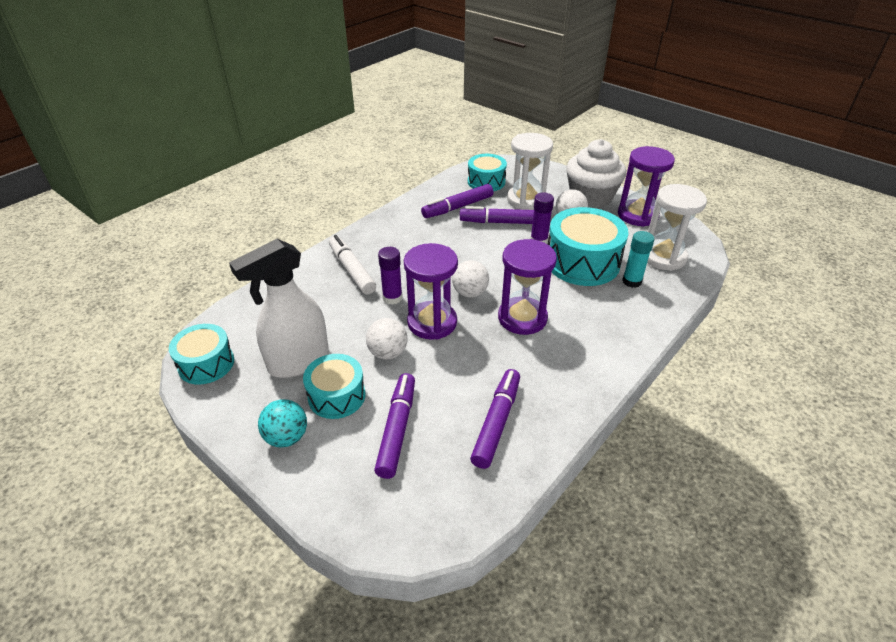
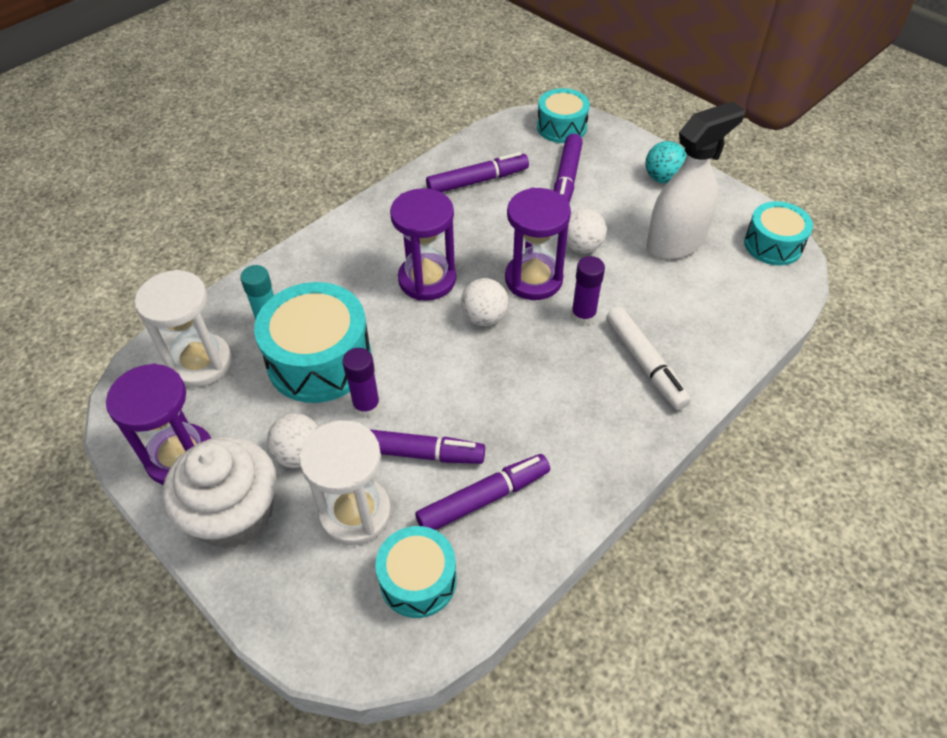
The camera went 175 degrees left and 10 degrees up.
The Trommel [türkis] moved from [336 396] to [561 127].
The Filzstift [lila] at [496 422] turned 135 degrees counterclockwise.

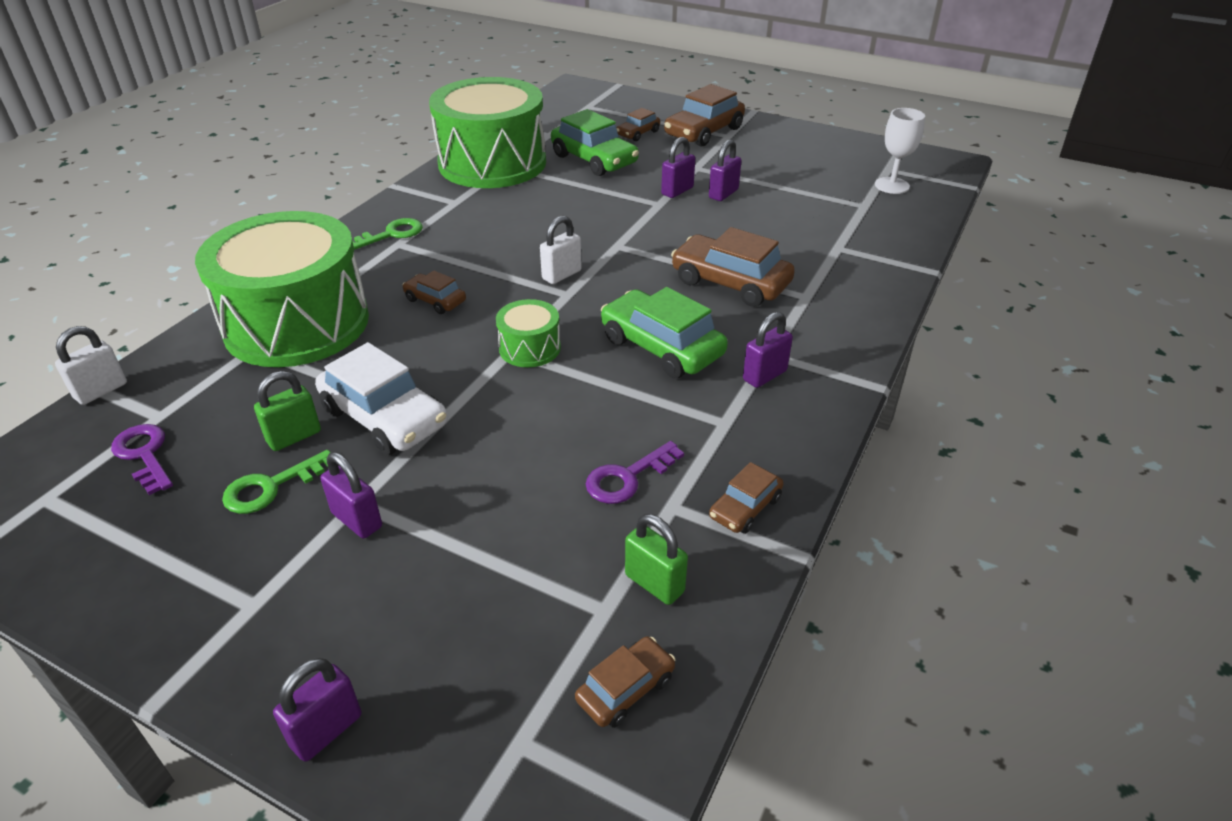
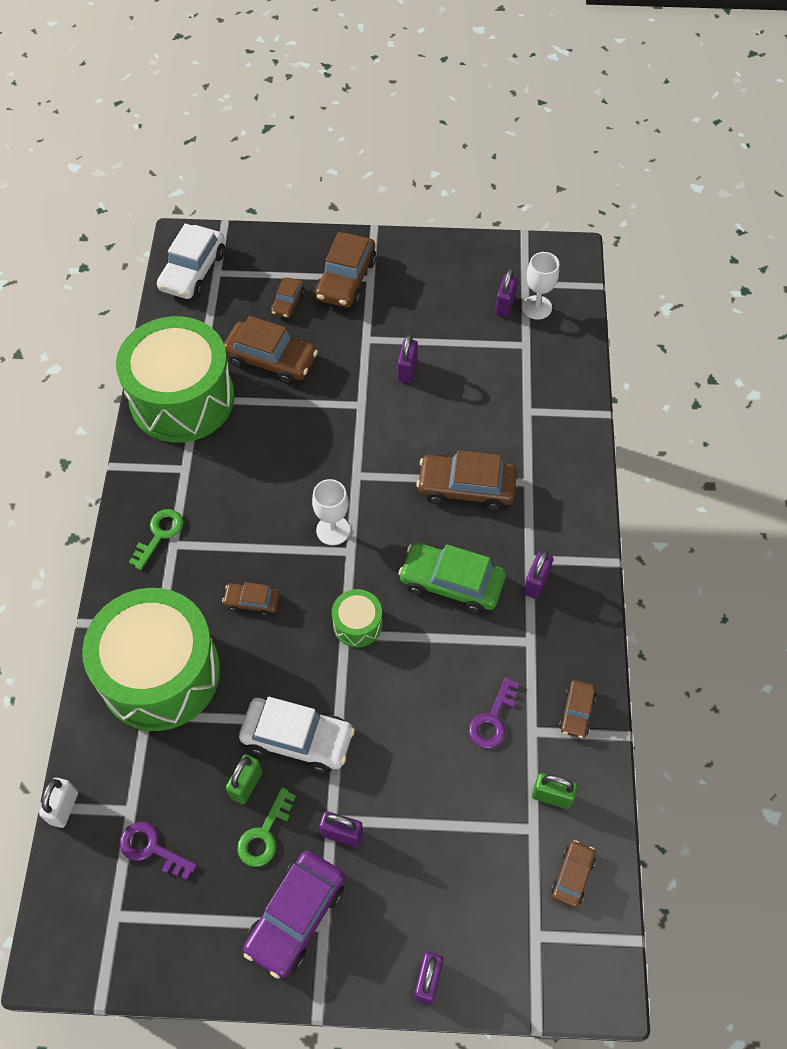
The camera went 25 degrees left and 20 degrees up.
The Auto [weiß] at [193 271] appeared.
The Auto [lila] at [296 916] appeared.
The Vorhängeschloss [lila] moved from [677 191] to [505 305].
The Vorhängeschloss [weiß] at [561 275] was replaced by the Kelch [weiß] at [333 530].
The Auto [grün] at [594 160] became the Auto [braun] at [271 359].

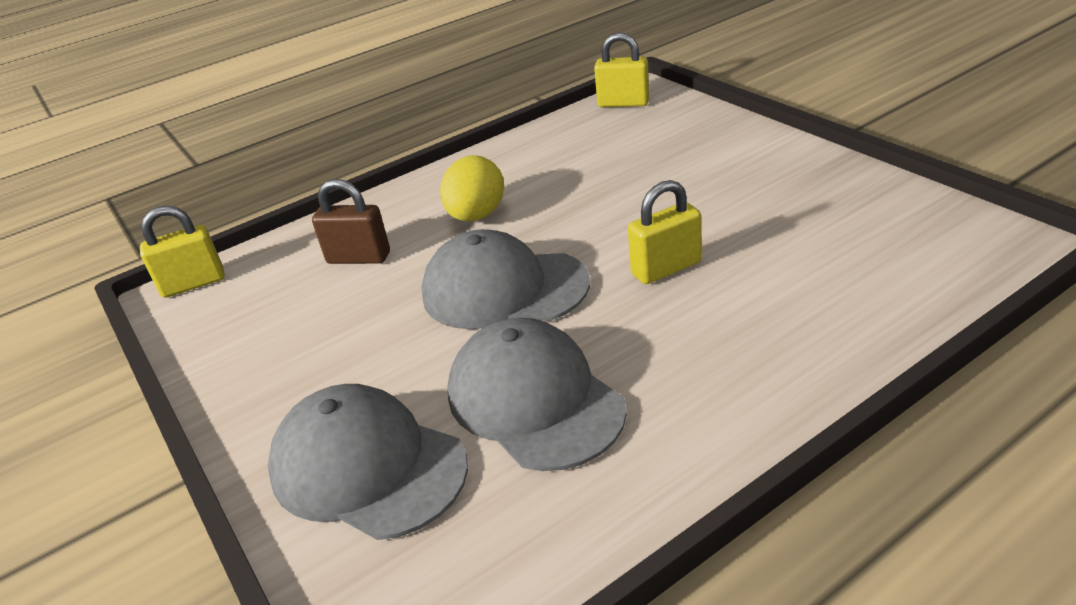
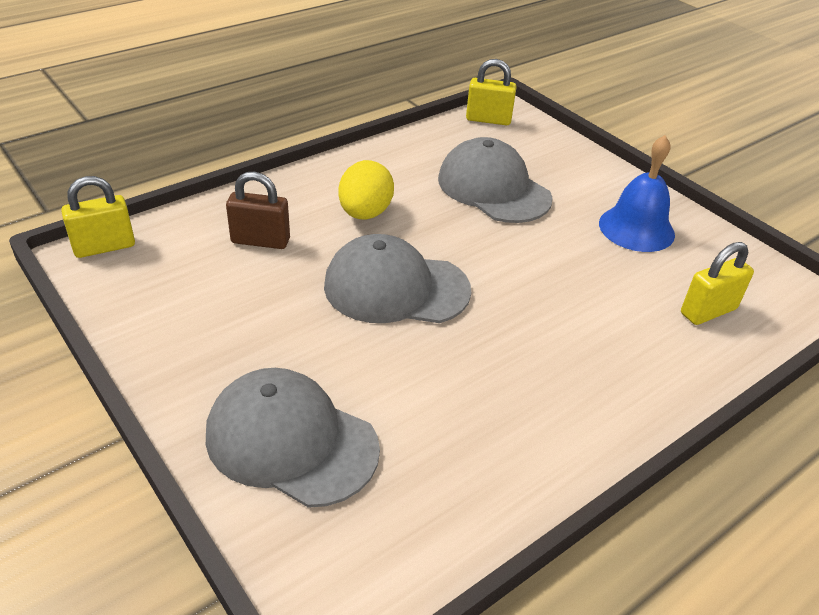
The camera went 10 degrees left and 5 degrees up.
The Glocke [blau] at [636 228] appeared.
The Kappe [grau] moved from [534 400] to [493 188].
The Vorhängeschloss [gelb] moved from [666 268] to [708 311].

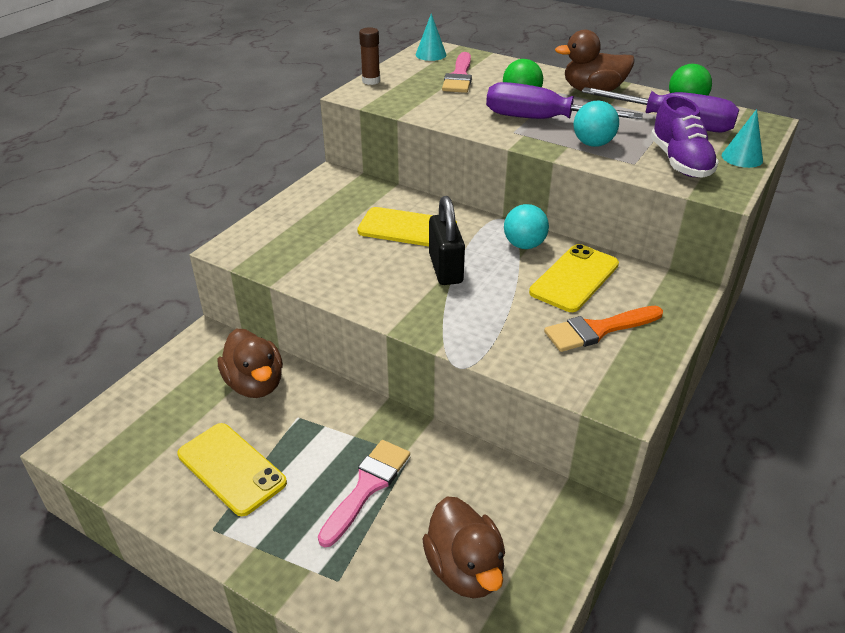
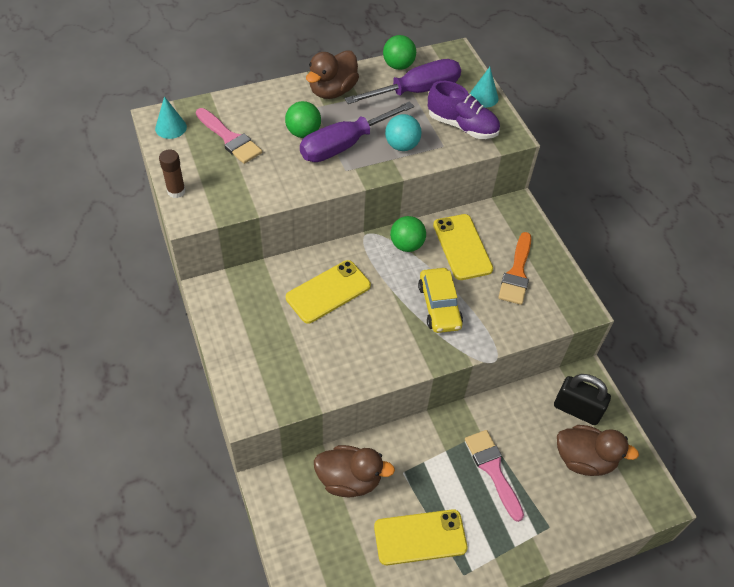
The camera went 55 degrees left and 15 degrees up.
The Auto [gelb] at [439 306] appeared.
The Vorhängeschloss [schwarz] moved from [445 269] to [577 409].
The Ball [türkis] at [524 245] became the Ball [grün] at [406 245].

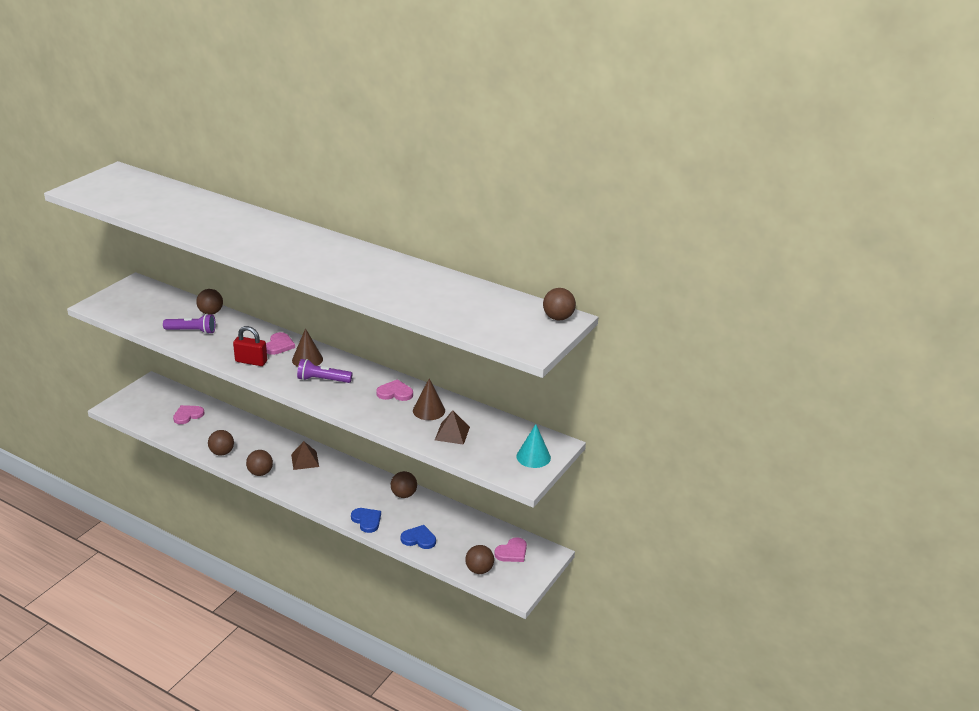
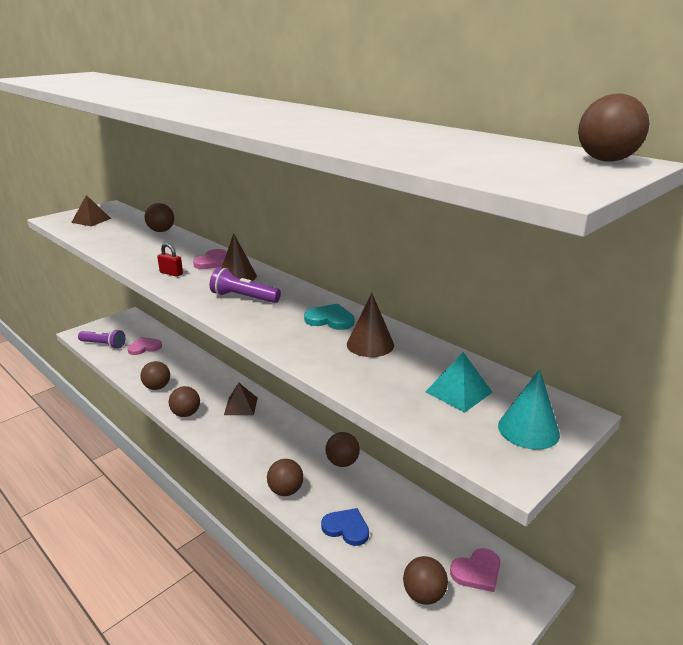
The camera went 15 degrees right and 5 degrees down.
The Pyramide [türkis] at [458 392] appeared.
The Taschenlampe [lila] moved from [192 331] to [103 345].
The Pyramide [braun] moved from [452 433] to [91 220].
The Herz [blau] at [367 520] was replaced by the Ball [braun] at [285 490].
The Herz [rosa] at [395 393] became the Herz [türkis] at [330 319].
The Vorhängeschloss [rot] at [251 361] changed to 0.63 times the size.

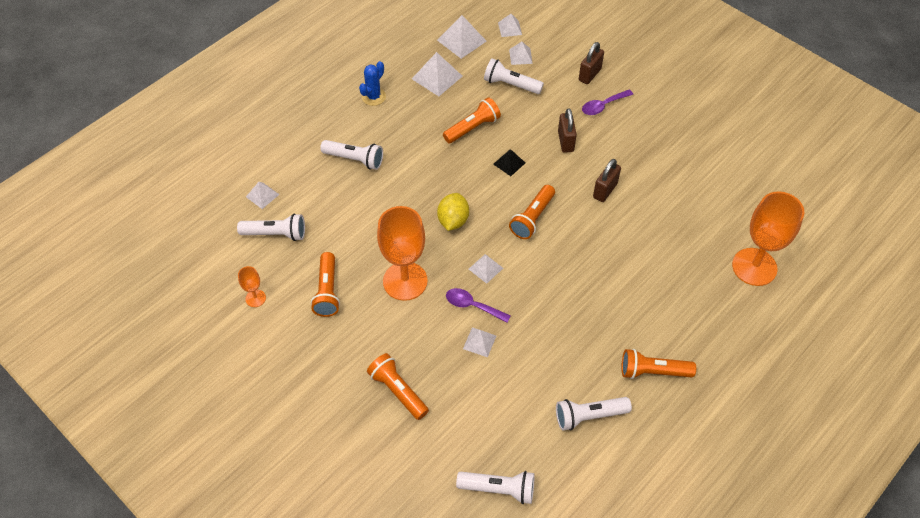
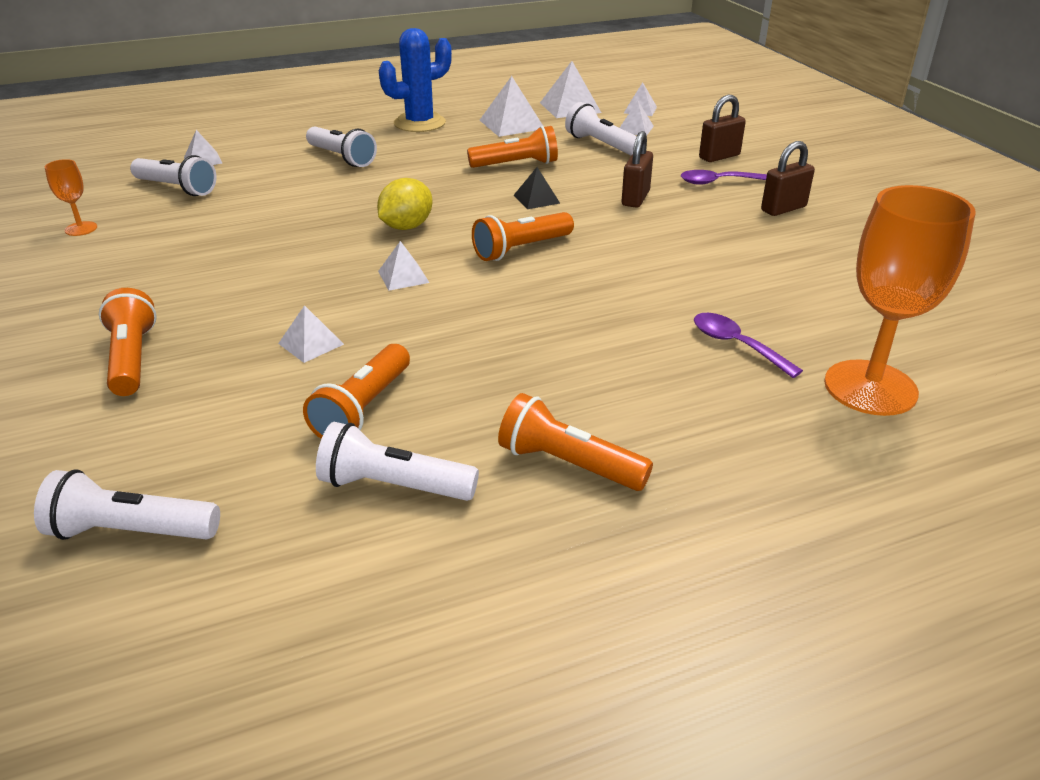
The camera went 25 degrees right and 20 degrees down.
The Kelch [orange] at [405 281] disappeared.
The Taschenlampe [orange] moved from [327 291] to [363 409].
The Löffel [lila] moved from [472 306] to [736 345].
The Vorhängeschloss [braun] moved from [605 190] to [783 209].
The Taschenlampe [weiß] at [499 489] turned 150 degrees clockwise.
The Kaktus [blau] at [373 97] changed to 1.58 times the size.

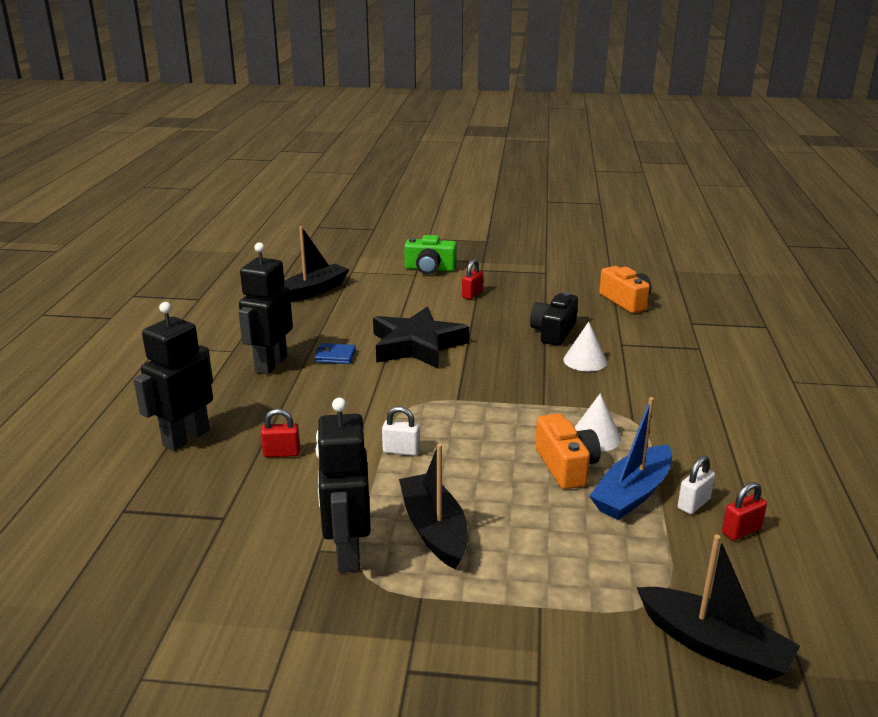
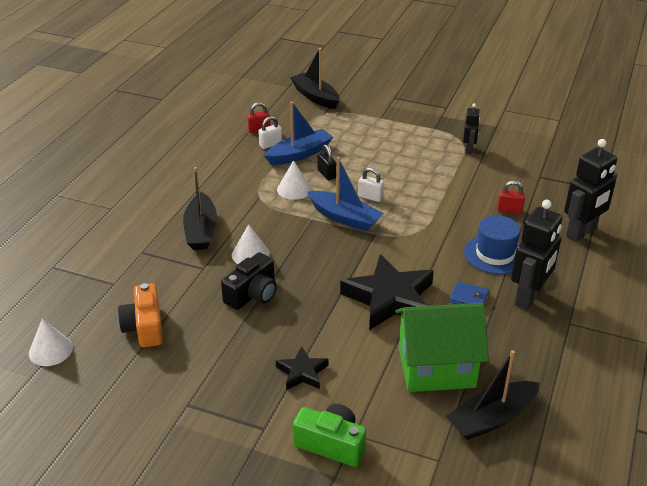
The camera went 165 degrees left and 10 degrees up.
The Kegel [weiß] at [50 350] appeared.
The Boot [blau] at [344 218] appeared.
The Haus [grün] at [436 368] appeared.
The Hut [blau] at [495 254] appeared.
The Vorhängeschloss [weiß] moved from [401 451] to [370 197].
The Boot [schwarz] moved from [434 530] to [201 230].
The Vorhängeschloss [rot] at [472 294] was replaced by the Stern [schwarz] at [302 372].
The Kamera [orange] at [566 466] was replaced by the Vorhängeschloss [schwarz] at [326 174].
The Roboter [schwarz] at [347 553] changed to 0.55 times the size.

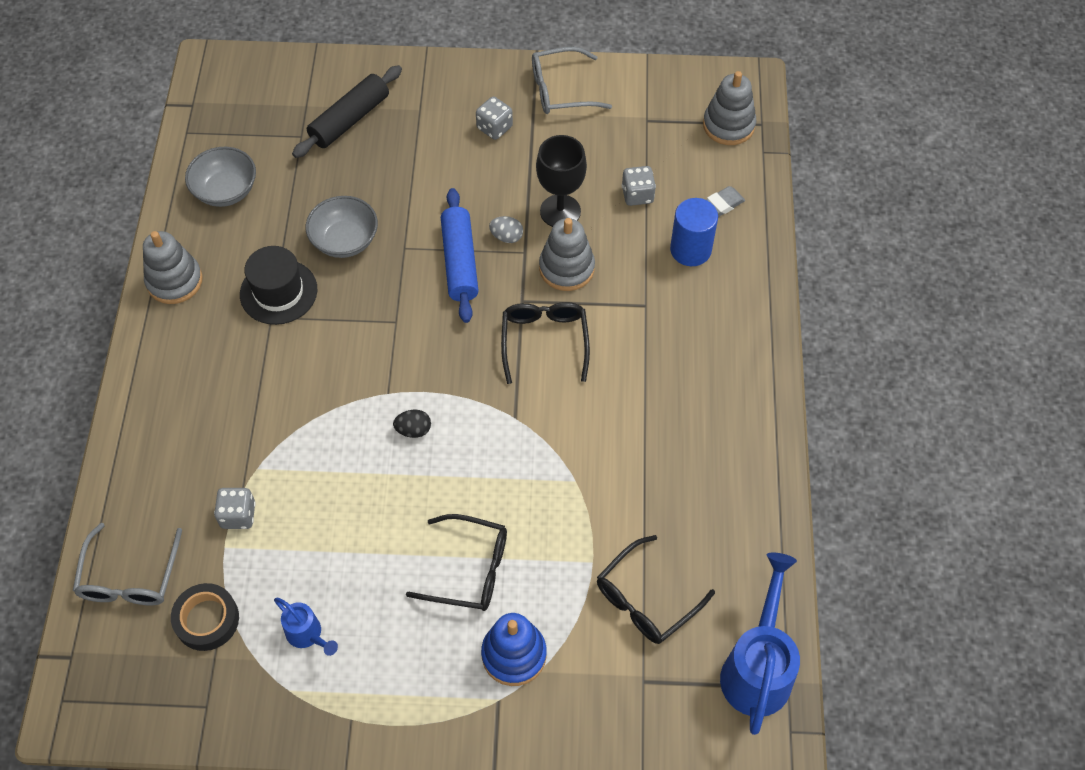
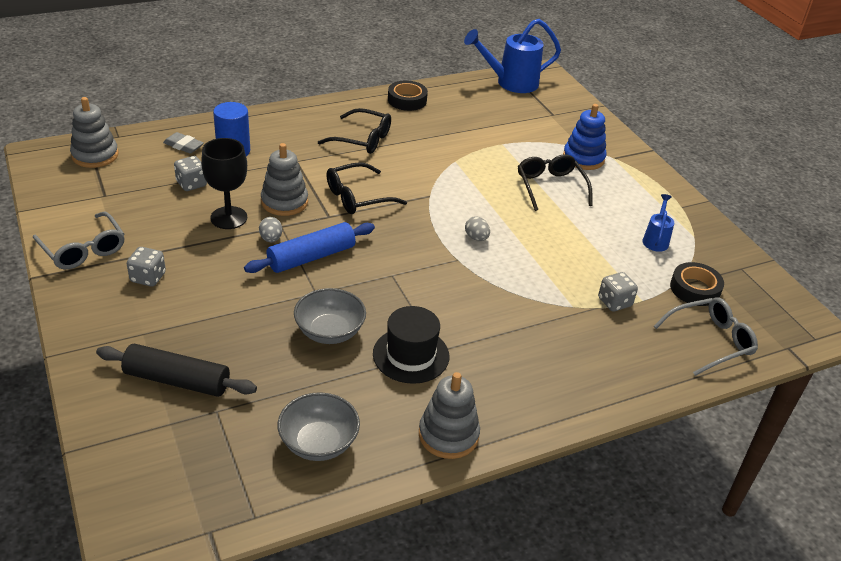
The camera went 120 degrees left and 20 degrees down.
The Klebeband [schwarz] at [407 100] appeared.
The Brille [schwarz] moved from [647 599] to [362 139].
The Ei [schwarz] at [413 430] became the Ei [grau] at [476 238].

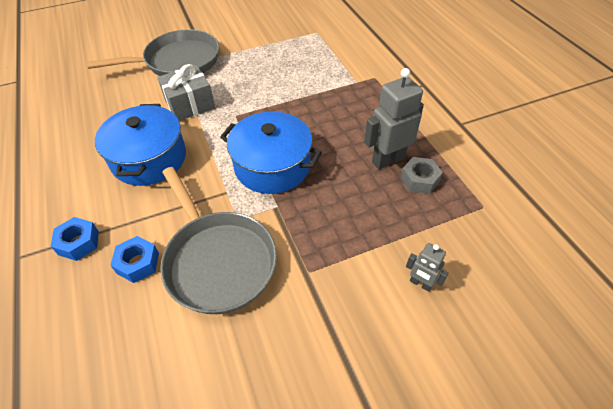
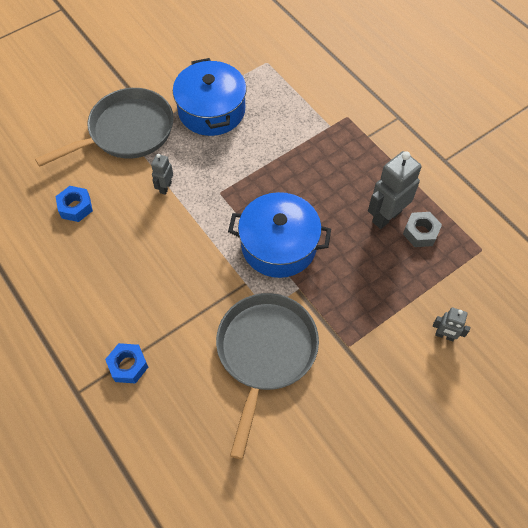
The camera went 15 degrees left and 10 degrees up.
The Kochtopf [blau] moved from [149 158] to [211 110].
The Sechskantmutter [blau] moved from [138 263] to [76 207].
The Geschenk [grau] at [190 104] was replaced by the Roboter [grau] at [165 187].
The Pfanne [grau] at [218 260] turned 120 degrees counterclockwise.

